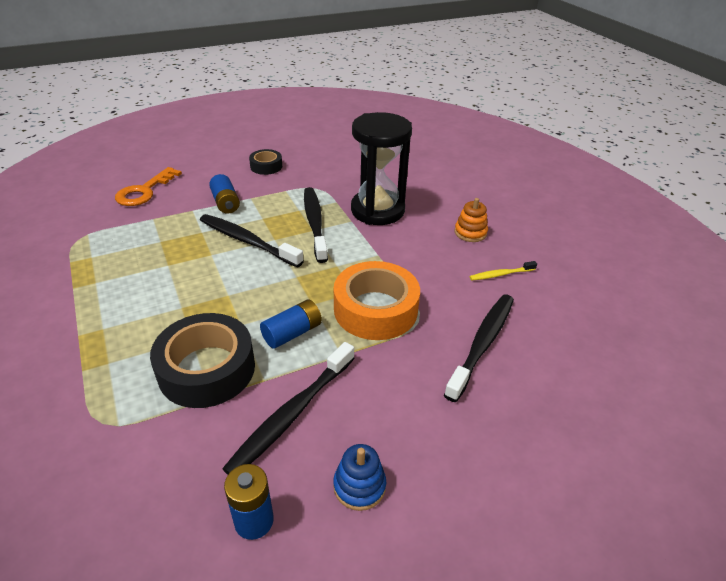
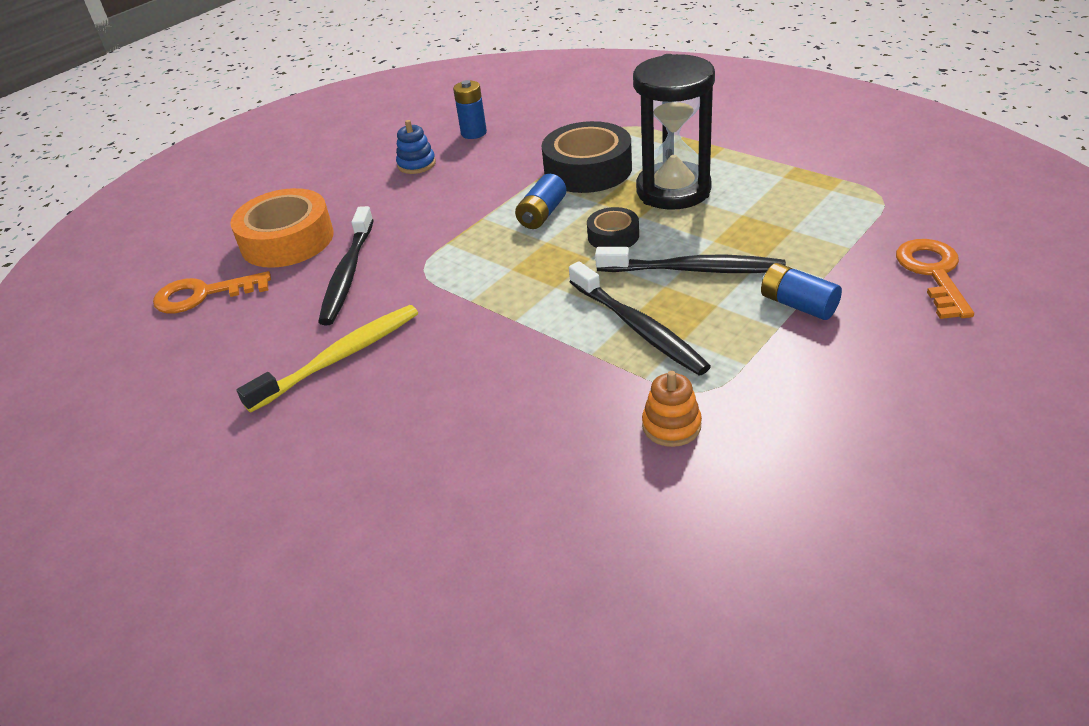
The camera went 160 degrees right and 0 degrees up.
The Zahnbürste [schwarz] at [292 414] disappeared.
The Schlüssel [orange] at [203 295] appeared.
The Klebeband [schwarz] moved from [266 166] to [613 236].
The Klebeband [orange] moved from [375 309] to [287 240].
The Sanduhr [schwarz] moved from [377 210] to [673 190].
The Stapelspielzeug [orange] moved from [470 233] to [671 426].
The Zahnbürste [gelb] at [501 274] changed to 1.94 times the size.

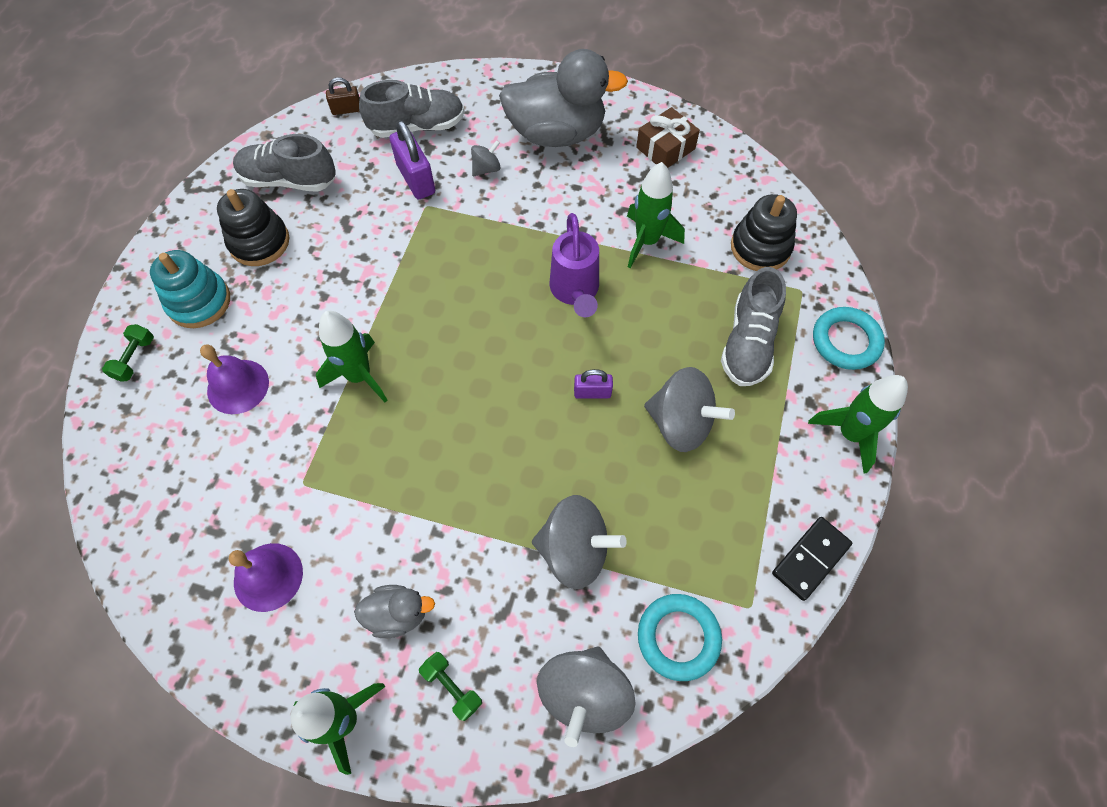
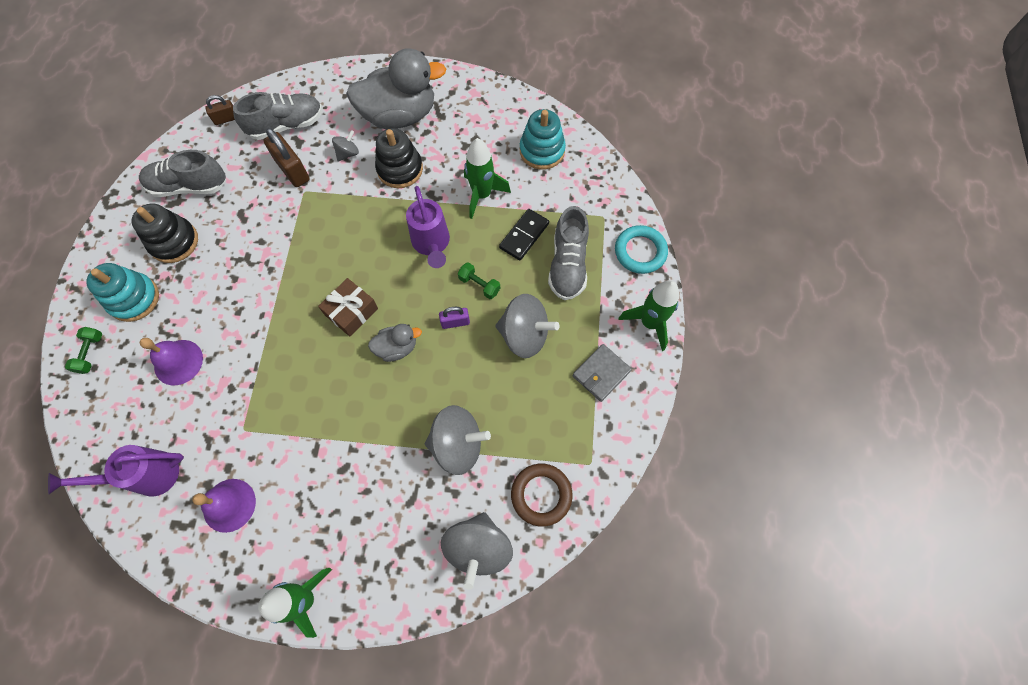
The camera went 10 degrees left and 5 degrees up.
The Rakete [grün] at [359 376] disappeared.
The Gießkanne [lila] at [146 476] appeared.
The Stapelspielzeug [türkis] at [542 151] appeared.
The Geldbörse [grau] at [601 373] appeared.
The Ente [grau] moved from [398 614] to [397 348].
The Hantel [grün] moved from [452 687] to [479 285].
The Geschenk [braun] moved from [665 148] to [351 311].
The Stapelspielzeug [schwarz] moved from [760 247] to [400 169].
The Dominostein [schwarz] moved from [810 559] to [524 236].
The Vorhängeschloss [lila] at [416 179] became the Vorhängeschloss [braun] at [292 170].
The Ring [türkis] at [678 637] became the Ring [braun] at [541 495].

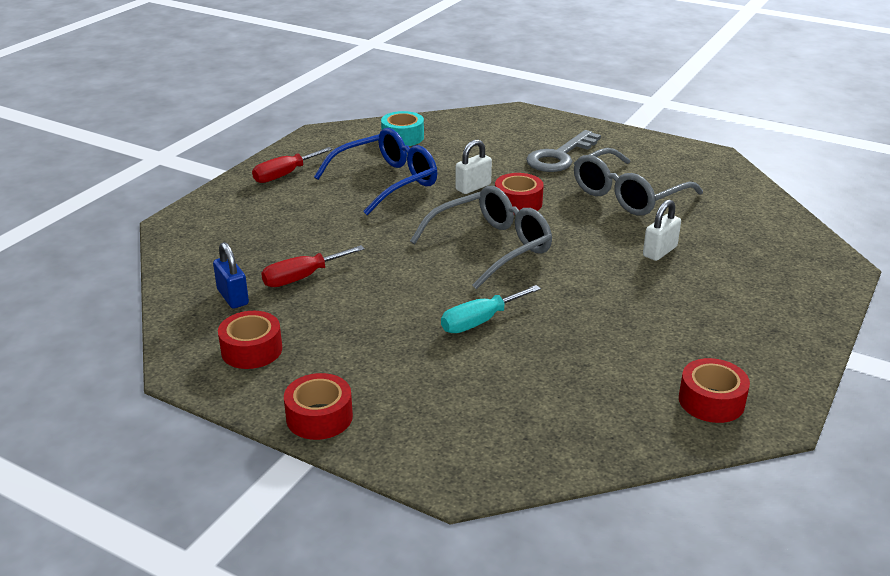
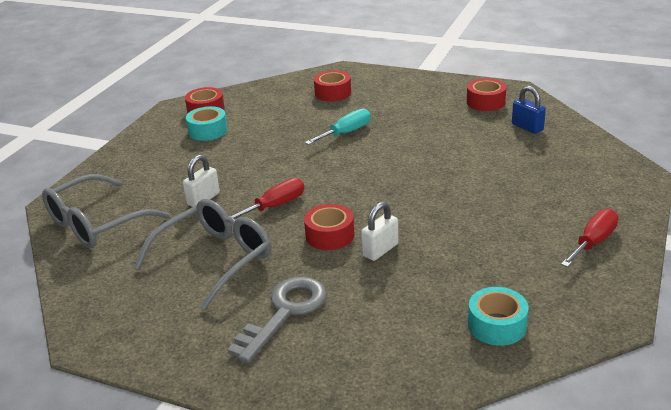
The camera went 175 degrees right and 0 degrees up.
The Brille [blau] at [387 181] disappeared.
The Klebeband [türkis] at [208 131] appeared.
The Schraubenzieher [rot] moved from [302 277] to [275 206].
The Klebeband [rot] moved from [319 417] to [333 93].
The Brille [grau] moved from [491 247] to [96 224].

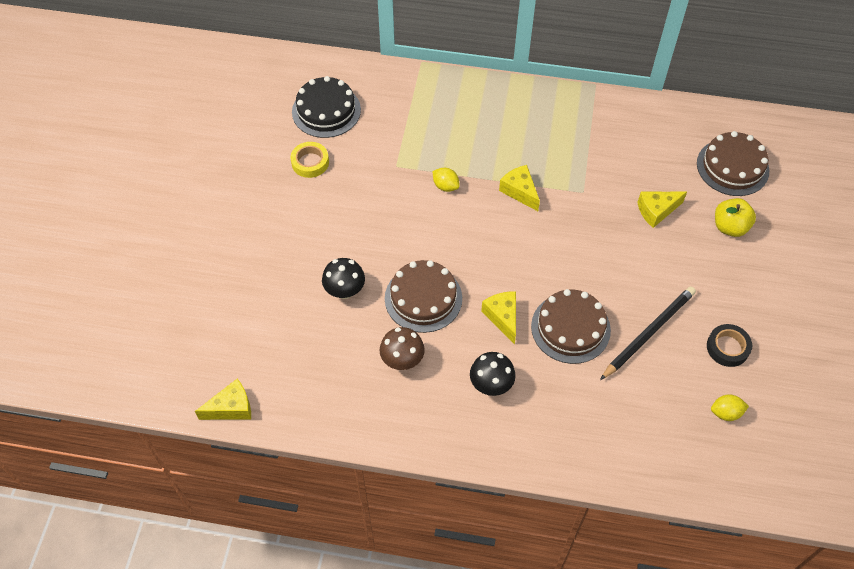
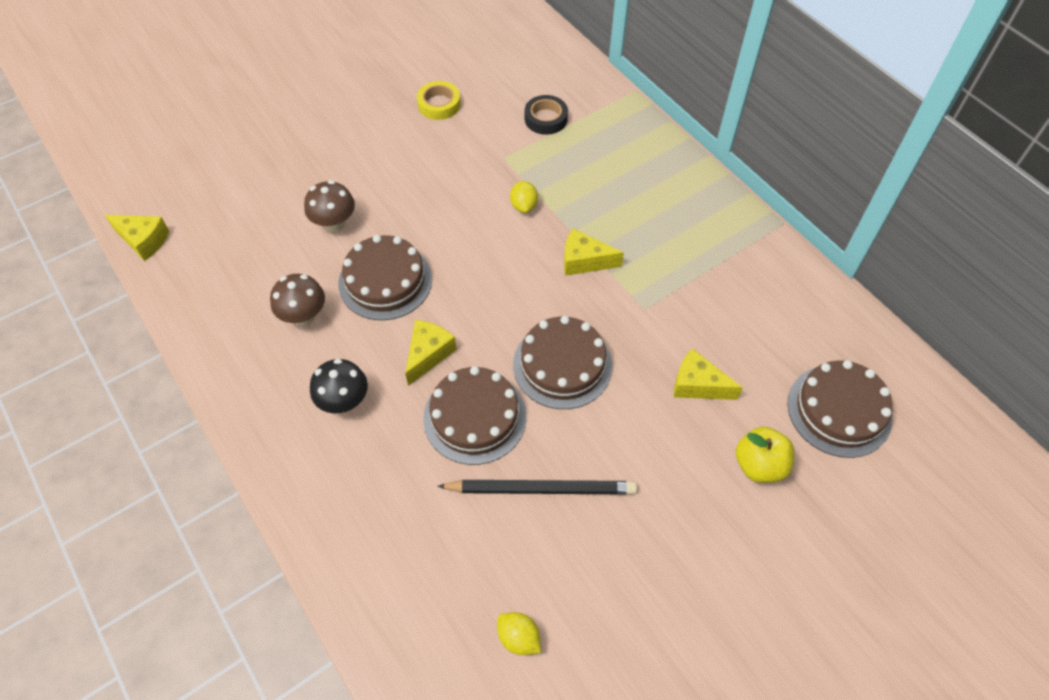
The camera went 45 degrees right and 0 degrees up.
The Kuchen [schwarz] at [326 111] disappeared.
The Kuchen [braun] at [562 365] appeared.
The Klebeband [schwarz] moved from [727 347] to [546 119].
The Pilz [schwarz] at [345 291] became the Pilz [braun] at [334 223].
The Käse [gelb] at [520 191] turned 90 degrees counterclockwise.

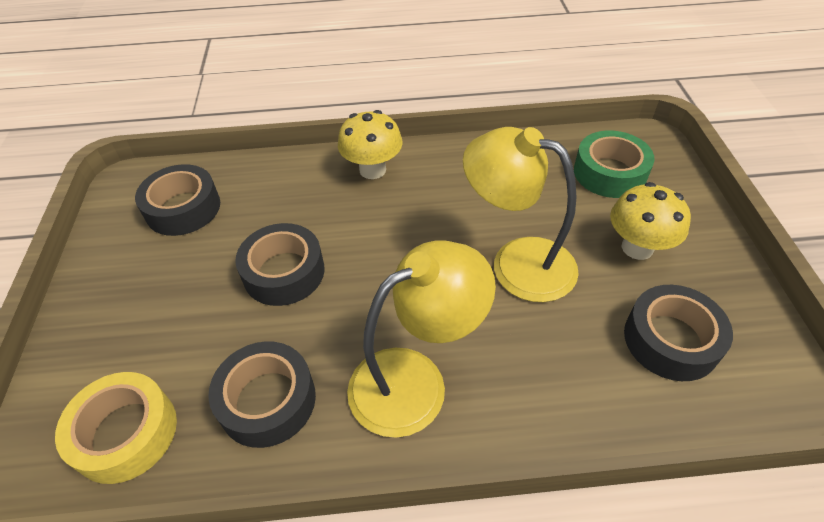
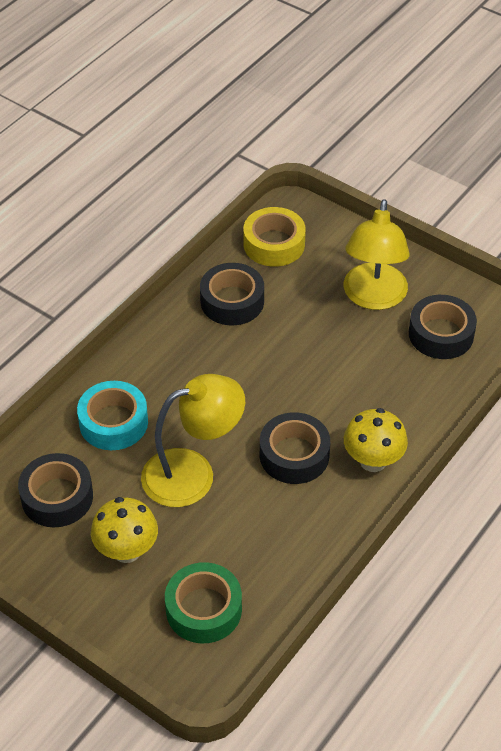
The camera went 130 degrees right and 0 degrees up.
The Klebeband [türkis] at [113 422] appeared.
The Klebeband [schwarz] moved from [284 272] to [294 455].
The Lampe [gelb] moved from [415 380] to [373 297].

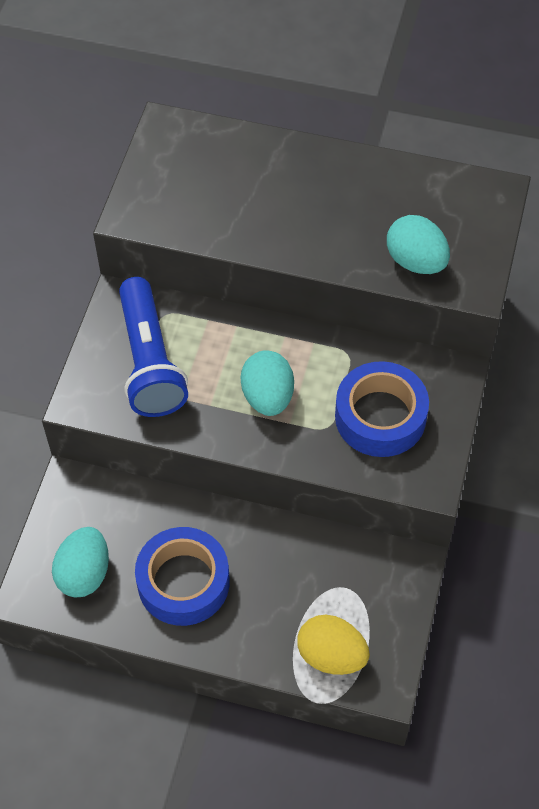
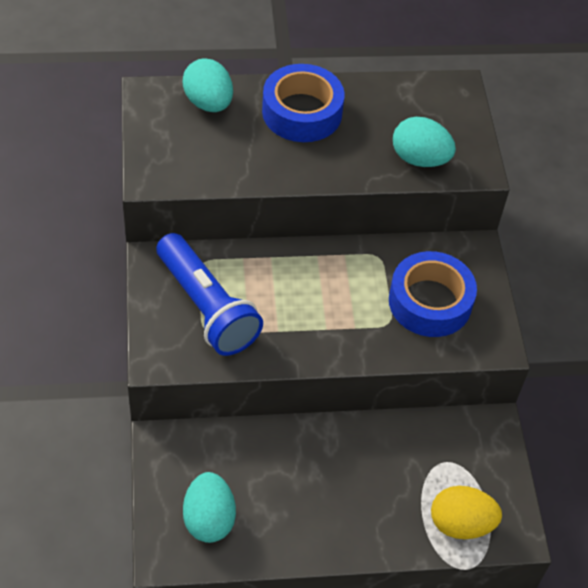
The camera went 25 degrees left and 5 degrees down.
The Klebeband [blau] moved from [183 582] to [302 112].
The Ei [türkis] moved from [268 397] to [208 103].

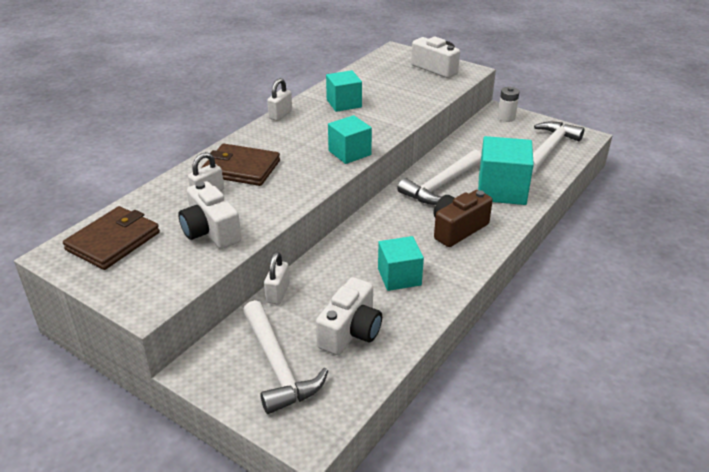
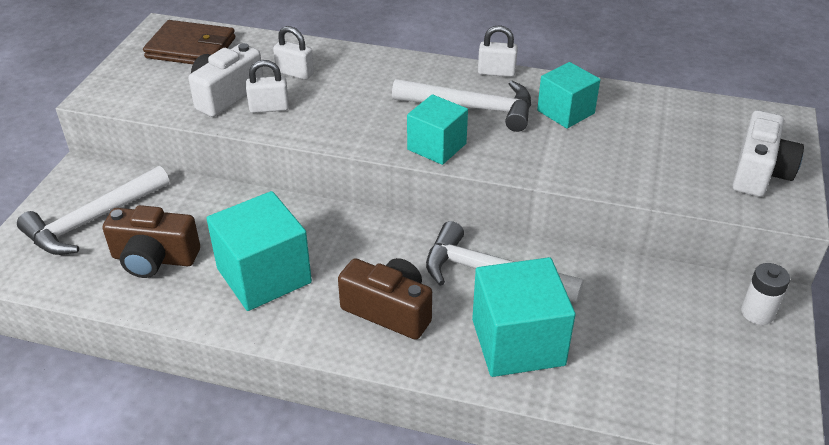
The camera went 70 degrees right and 5 degrees up.
The Geldbörse [braun] at [241 168] disappeared.
The Vorhängeschloss [weiß] moved from [278 293] to [269 108].
The Hammer [weiß] moved from [549 149] to [472 108].
The Kamera [weiß] at [351 332] became the Kamera [braun] at [154 259].
The Kubus [türkis] at [399 277] changed to 1.54 times the size.

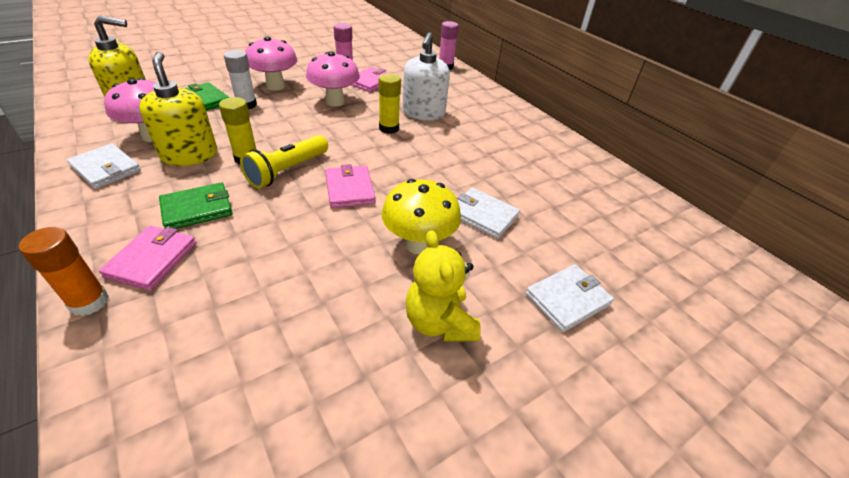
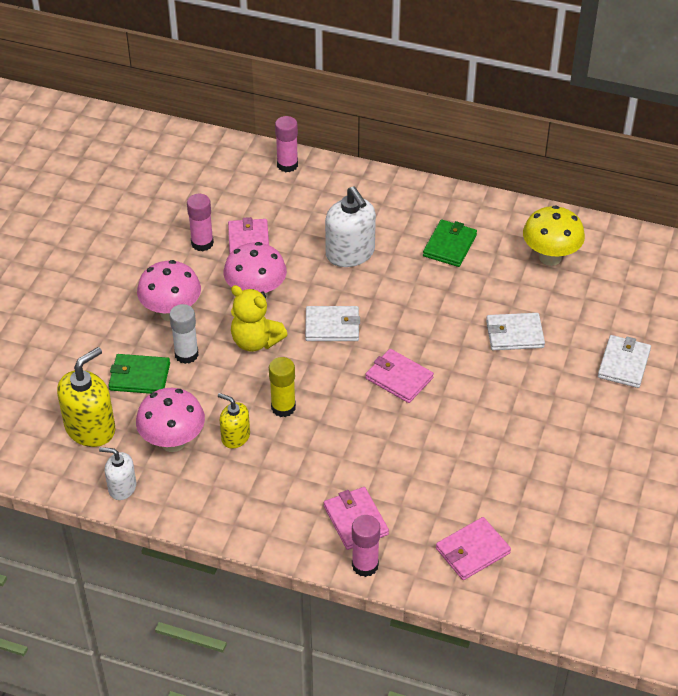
The camera went 35 degrees left and 5 degrees up.
The Taschenlampe [gelb] at [287 171] disappeared.
The Klebestift [gelb] at [389 128] disappeared.
The Seifenspender [weiß] at [122 487] appeared.
The Geldbörse [rosa] at [472 551] appeared.
The Geldbörse [weiß] moved from [106 169] to [332 326].
The Geldbörse [grün] moved from [197 209] to [449 245].
The Pilz [gelb] moved from [418 244] to [550 257].
The Teddybär [gelb] moved from [439 322] to [255 341].
The Klebestift [orange] at [89 302] became the Klebestift [rosa] at [365 565].
The Seifenspender [gelb] at [189 155] changed to 0.58 times the size.

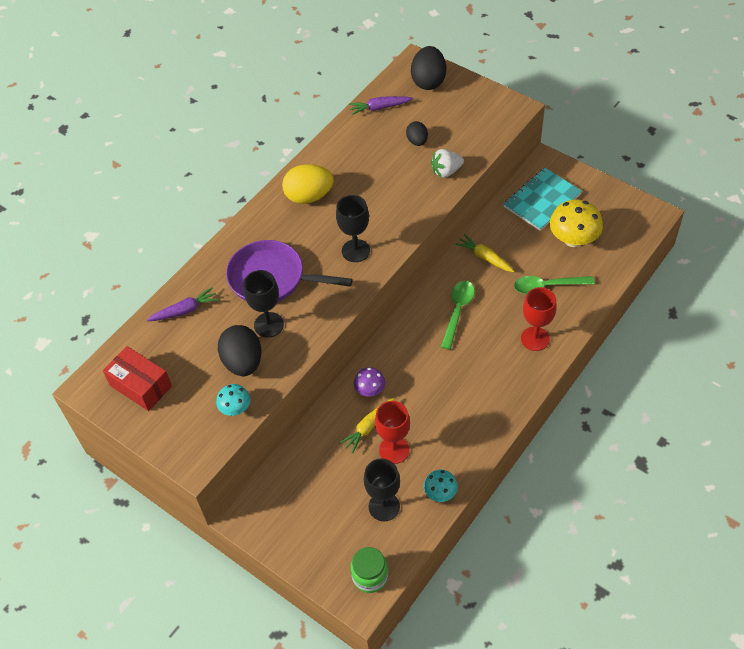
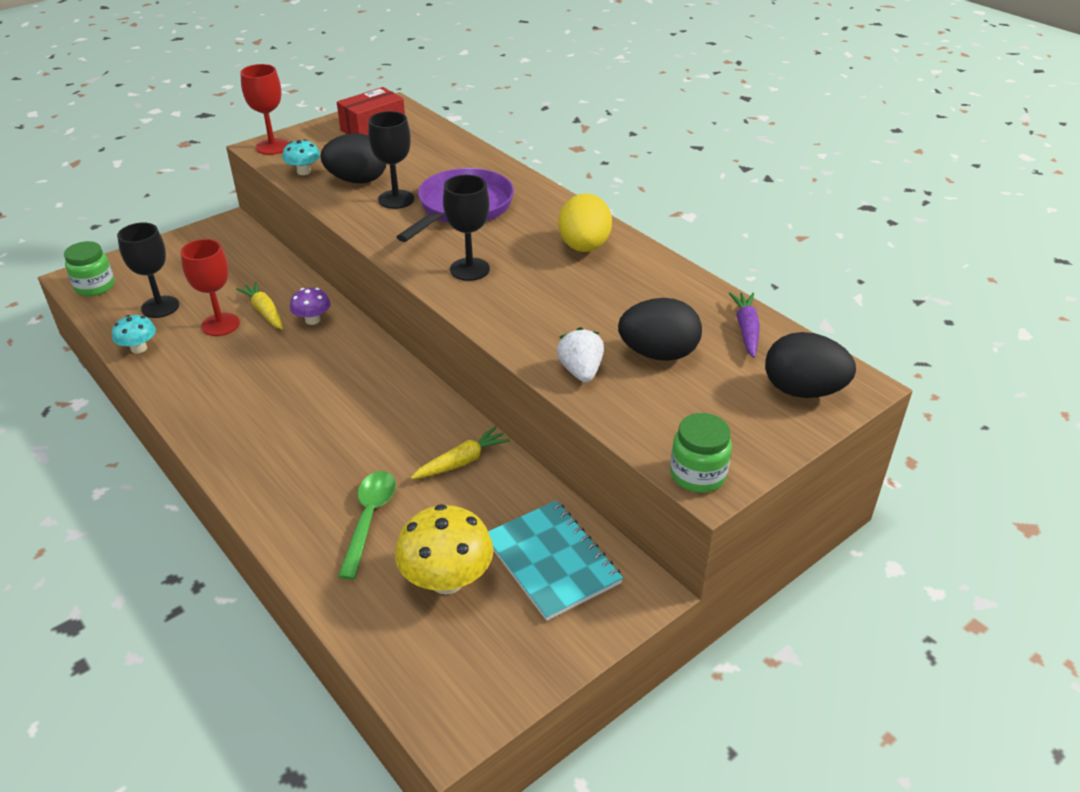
The camera went 100 degrees right and 15 degrees down.
The Karotte [lila] at [185 310] disappeared.
The Löffel [grün] at [457 311] disappeared.
The Einmachglas [grün] at [697 475] appeared.
The Kelch [rot] moved from [535 339] to [272 147].
The Ei [schwarz] at [417 141] changed to 1.74 times the size.

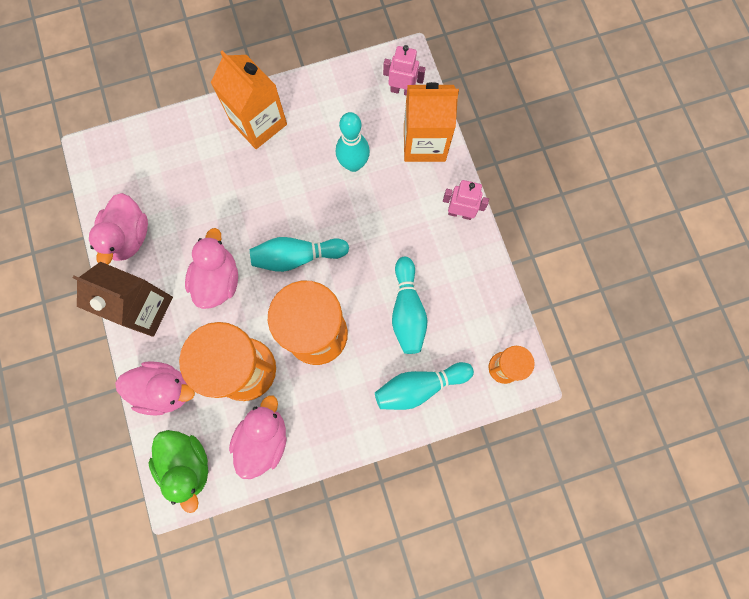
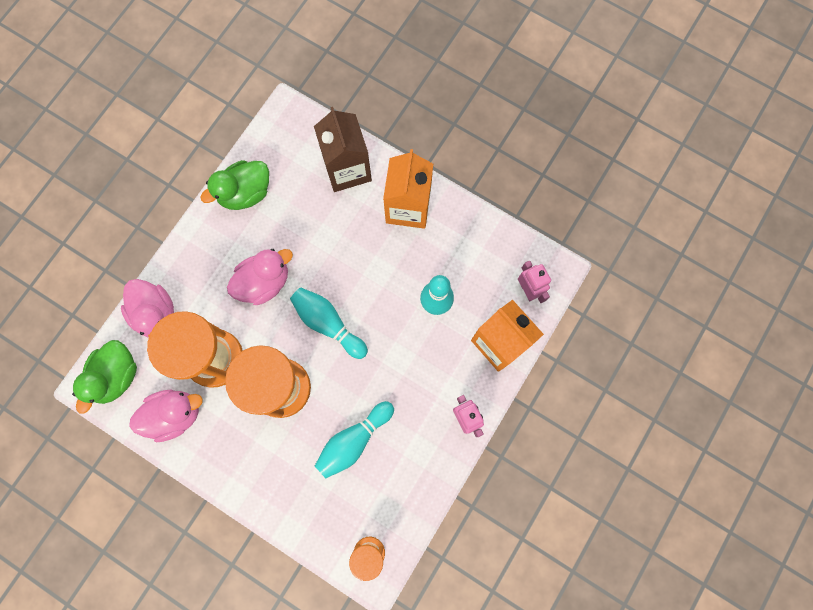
The camera went 50 degrees right and 0 degrees up.
The Bowlingkegel [türkis] at [419 387] disappeared.
The Getränkekarton [braun] moved from [144 308] to [347 169].
The Ente [rosa] at [129 237] became the Ente [grün] at [245 193].

